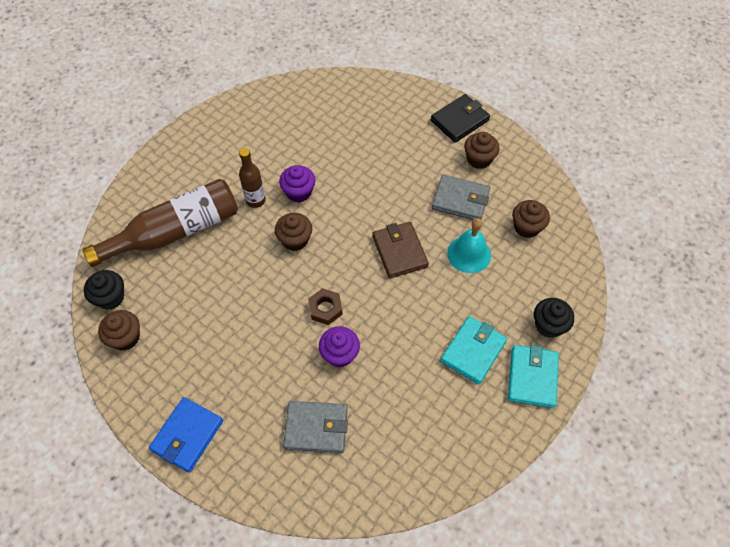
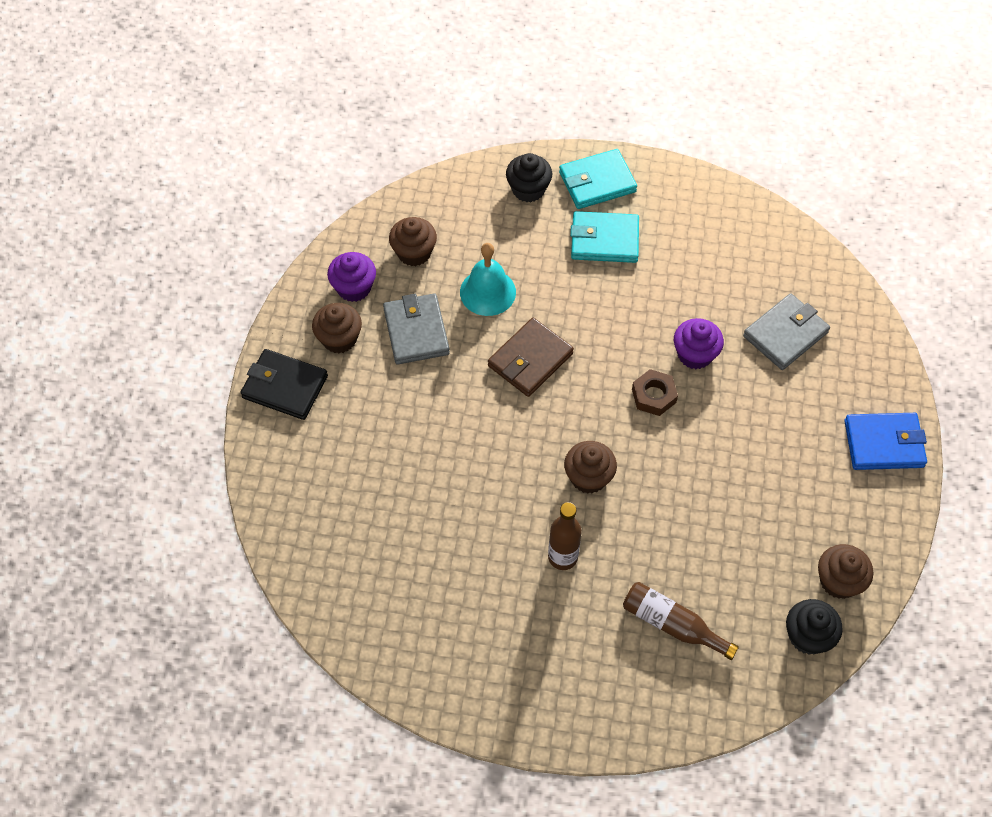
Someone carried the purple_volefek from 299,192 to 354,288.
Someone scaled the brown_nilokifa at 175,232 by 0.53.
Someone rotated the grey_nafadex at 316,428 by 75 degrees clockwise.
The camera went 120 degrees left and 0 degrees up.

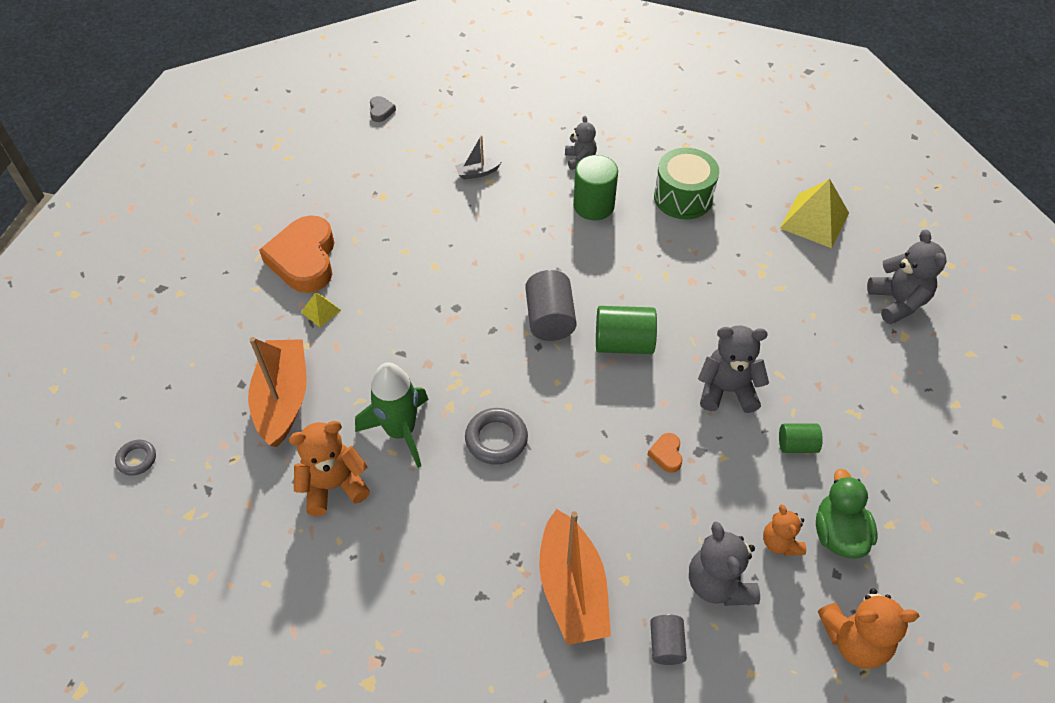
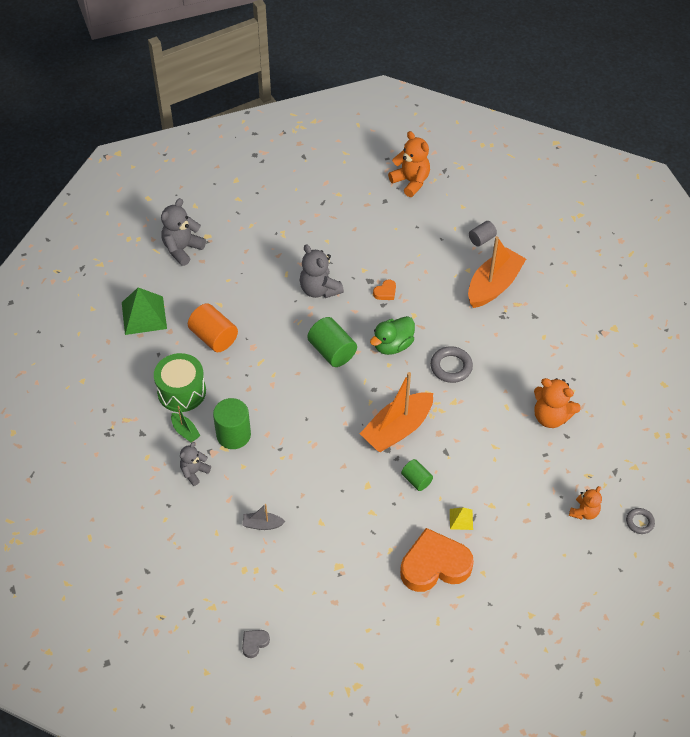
Someone rotated the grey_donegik at 478,173 by 150 degrees clockwise.
Someone repainted the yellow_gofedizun at 814,220, which became the green_gofedizun at 144,315.
Someone rotated the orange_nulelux at 304,259 by 150 degrees counterclockwise.
Someone took away the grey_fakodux at 550,319.
Someone carried the orange_donegik from 283,399 to 397,429.
Someone took away the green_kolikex at 400,431.
Someone carried the green_fakodux from 797,445 to 416,480.
Someone carried the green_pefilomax from 838,533 to 392,345.
Someone carried the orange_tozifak from 780,542 to 584,512.
Someone took away the grey_tozifak at 718,583.
Someone put down the orange_fakodux at 214,337.
Someone put down the green_donegik at 185,431.
The camera went 130 degrees left and 0 degrees up.

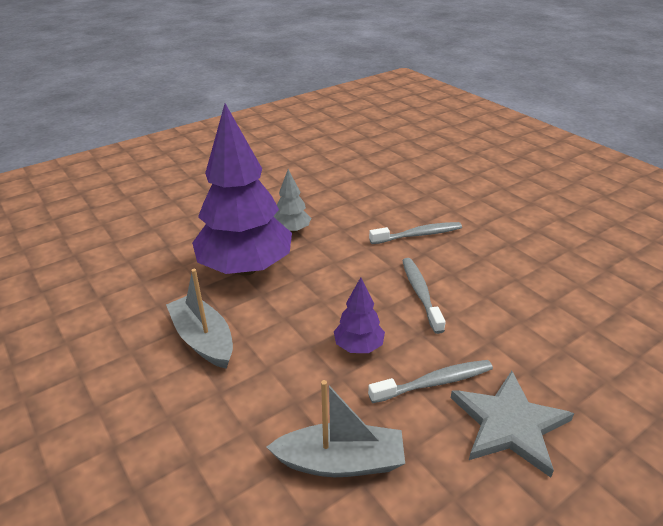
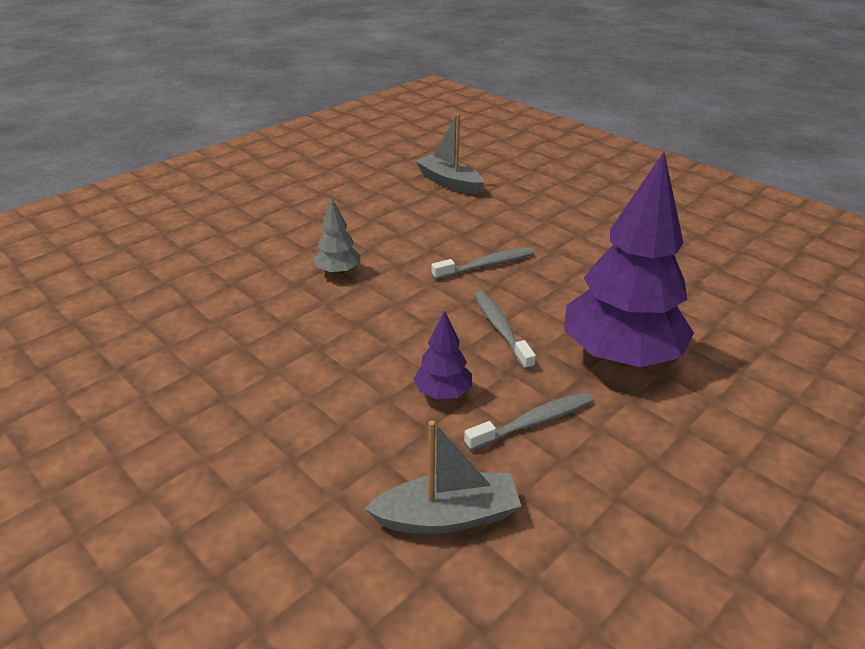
Someone carried the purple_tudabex from 246,268 to 620,356.
Someone carried the grey_donegik from 203,339 to 449,183.
Someone took away the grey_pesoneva at 509,424.
The camera went 10 degrees left and 0 degrees up.

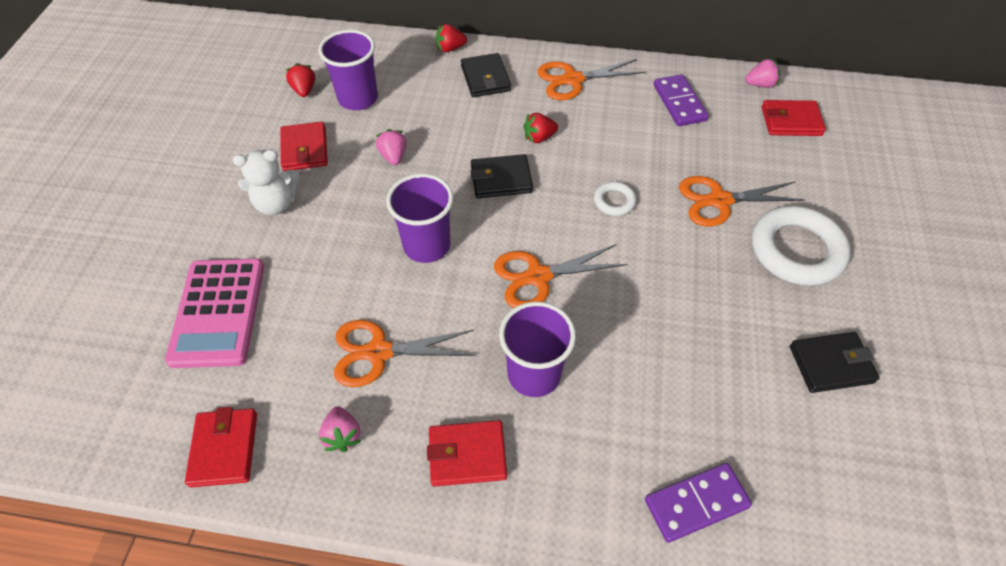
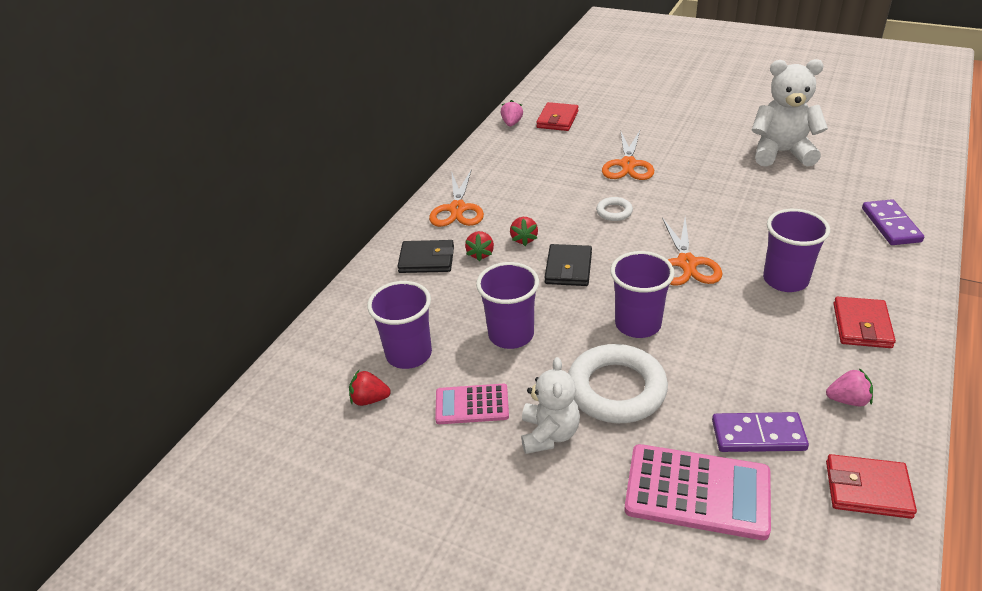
Someone carried the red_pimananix from 450,48 to 480,254.
Someone carried the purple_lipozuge from 679,103 to 758,435.
Someone swapped the red_nafadex at 304,149 for the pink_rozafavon at 472,405.
Someone swapped the pink_pimananix at 393,156 for the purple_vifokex at 511,335.
Someone carried the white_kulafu from 796,250 to 616,389.
Someone took away the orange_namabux at 379,352.
Someone swapped the black_nafadex at 831,364 for the white_tozifak at 781,153.
The camera went 70 degrees left and 15 degrees down.

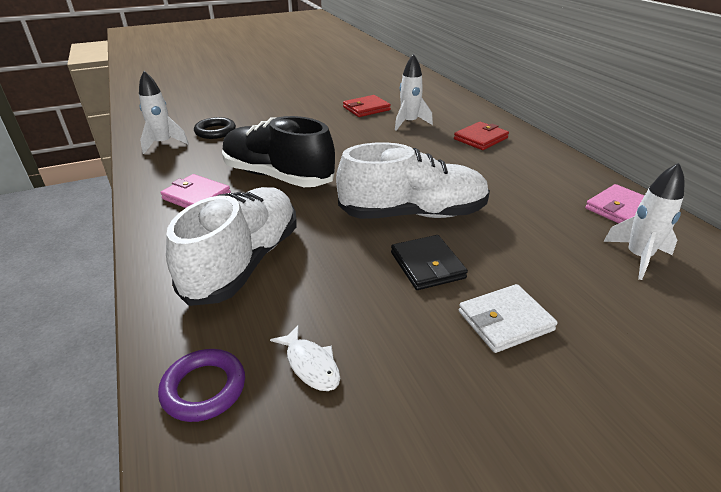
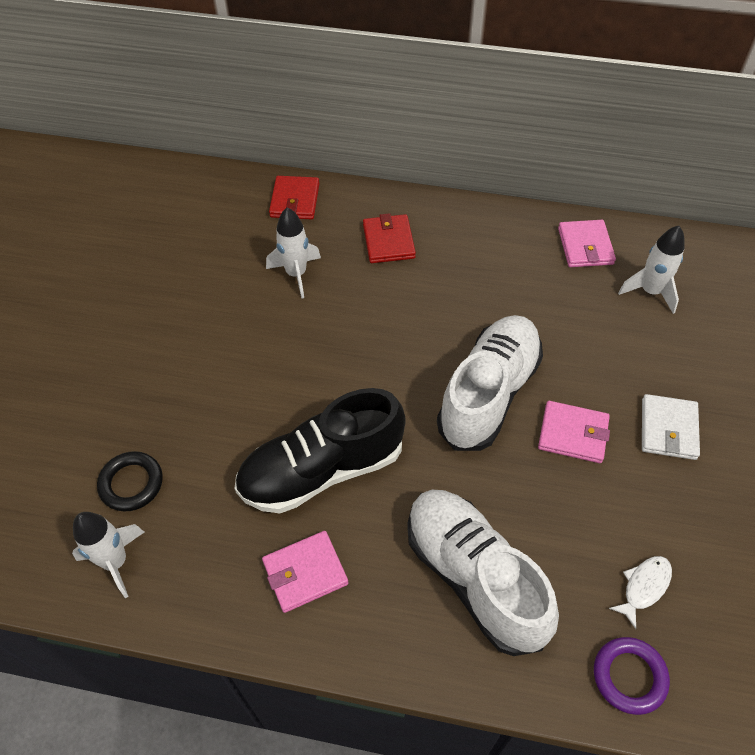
Someone carried the red_nafadex from 366,109 to 295,200.
Someone repainted the black_nafadex at 427,265, which became the pink_nafadex at 573,434.
Someone rotated the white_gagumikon at 311,365 by 45 degrees counterclockwise.
The camera went 55 degrees left and 20 degrees up.

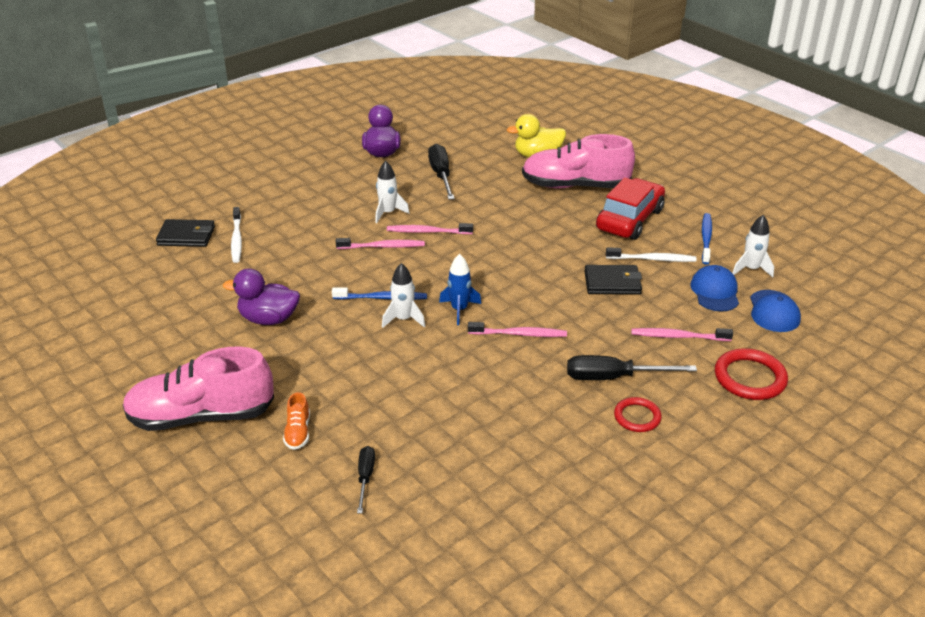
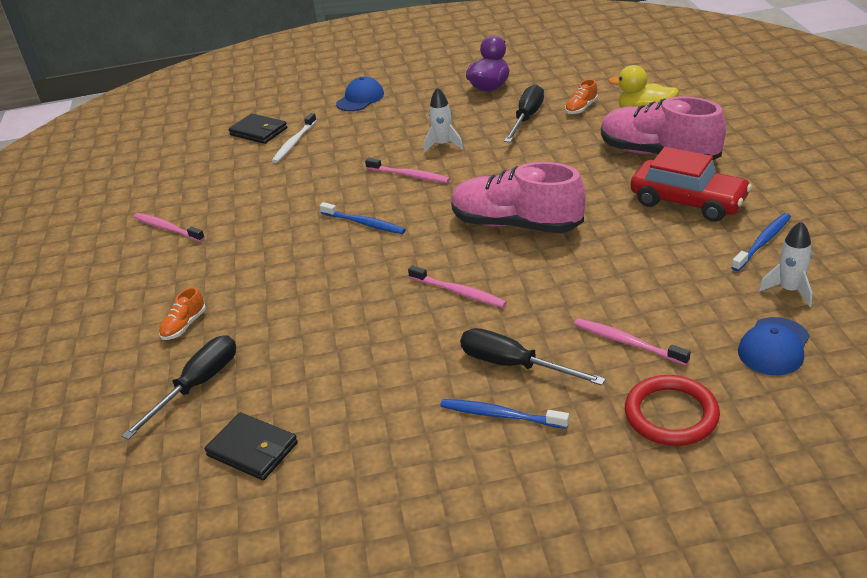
Someone rotated the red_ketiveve at 629,219 by 60 degrees clockwise.
Someone carried the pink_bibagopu from 427,232 to 167,228.
Someone took away the white_bibagopu at 653,259.
Someone took away the blue_kolikex at 459,310.
Someone took away the white_kolikex at 403,319.
Someone carried the black_nafadex from 612,283 to 253,449.
Someone carried the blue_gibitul from 715,292 to 360,99.
Someone took away the purple_pefilomax at 268,319.
Someone carried the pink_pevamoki from 201,416 to 516,224.
Someone swapped the red_kulafu at 637,417 for the blue_bibagopu at 500,415.
Someone scaled the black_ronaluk at 365,477 by 1.69.
Someone put down the orange_pevamoki at 581,108.
The camera went 35 degrees right and 0 degrees up.

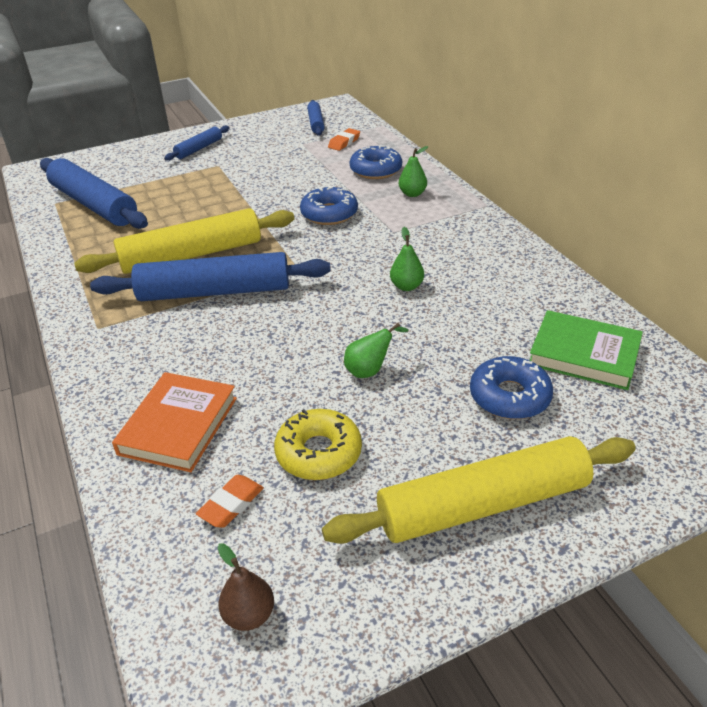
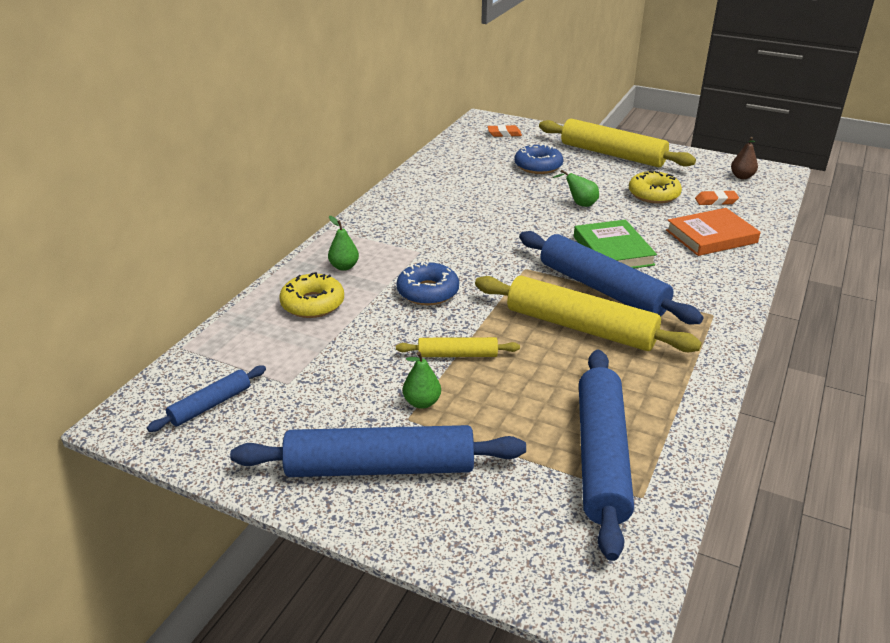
Someone scaled the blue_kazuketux at 199,149 by 1.99.
Someone carried the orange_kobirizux from 344,142 to 504,134.
Someone repainted the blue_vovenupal at 376,170, which became the yellow_vovenupal at 313,304.
Someone carried the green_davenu from 406,286 to 422,402.
Someone carried the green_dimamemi from 584,354 to 613,251.
Someone put down the yellow_kazuketux at 457,355.
The camera went 130 degrees left and 5 degrees down.

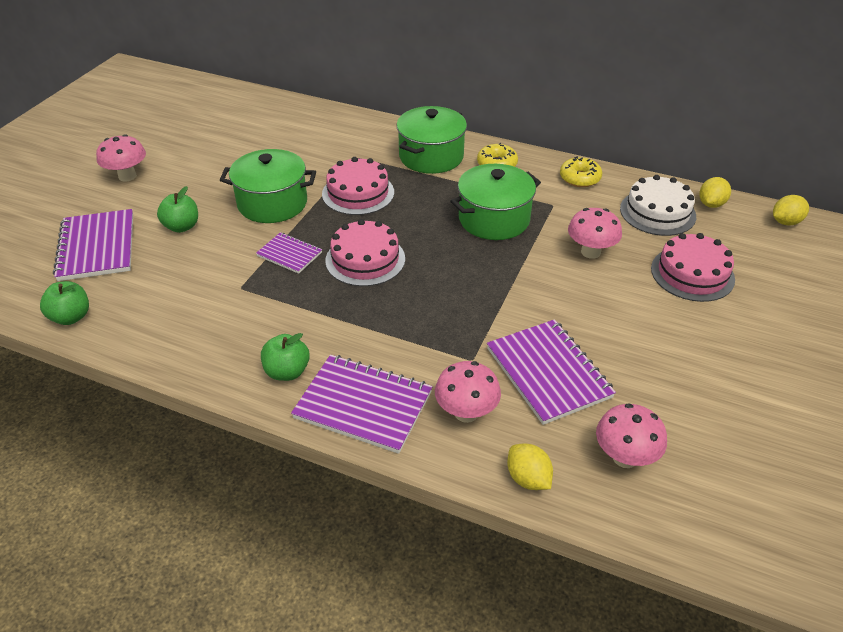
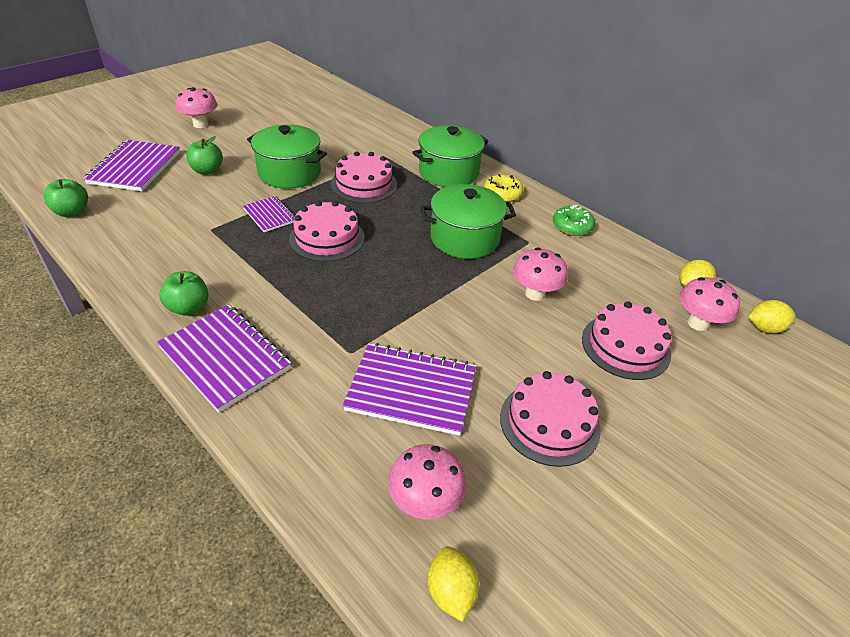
Someone repainted the yellow_vovenupal at 580,178, which became the green_vovenupal at 572,226.
Someone took away the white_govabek at 657,212.
Someone rotated the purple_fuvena at 548,373 by 75 degrees counterclockwise.
Someone carried the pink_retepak from 466,413 to 698,323.
Someone carried the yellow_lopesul from 528,478 to 451,591.
Someone put down the pink_govabek at 549,423.
The camera went 20 degrees right and 0 degrees up.

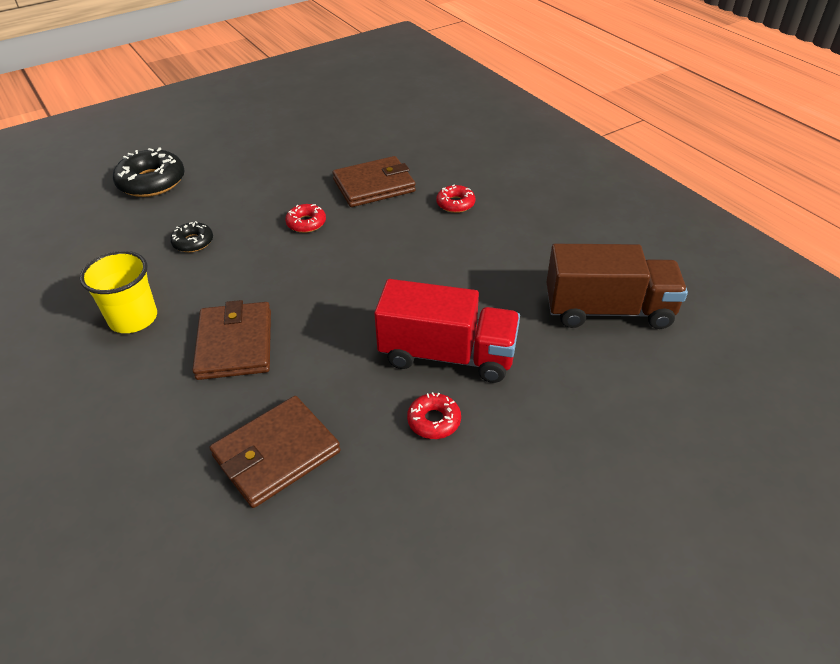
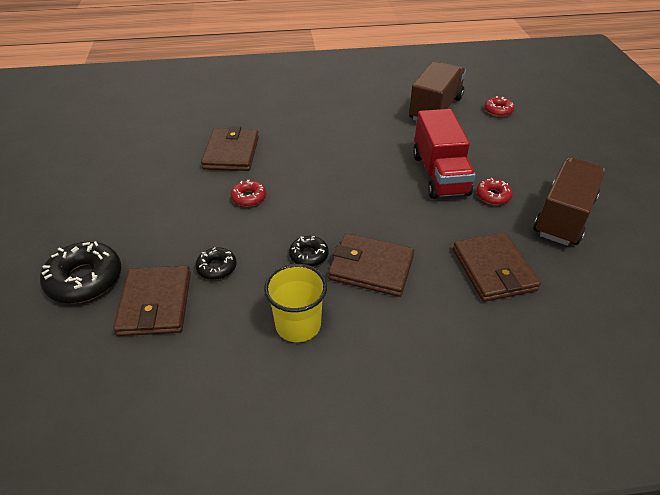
Someone carried the red_vovenupal from 455,204 to 498,110.
Someone rotated the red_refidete at 447,355 by 135 degrees clockwise.
Someone put down the brown_refidete at 563,217.
Someone put down the black_vovenupal at 309,255.
Someone put down the brown_nafadex at 155,303.
The camera went 65 degrees left and 0 degrees up.

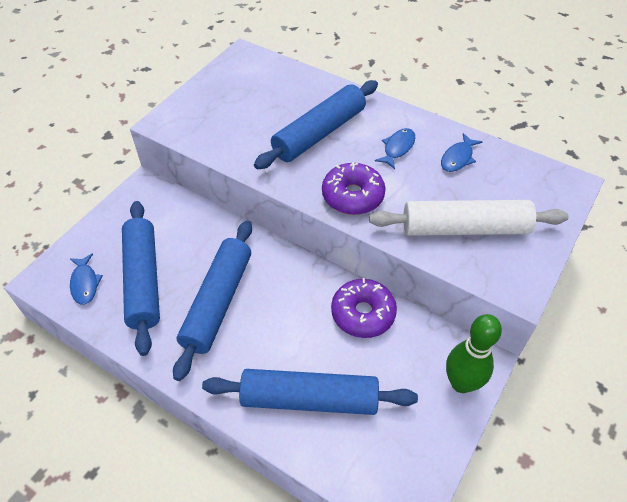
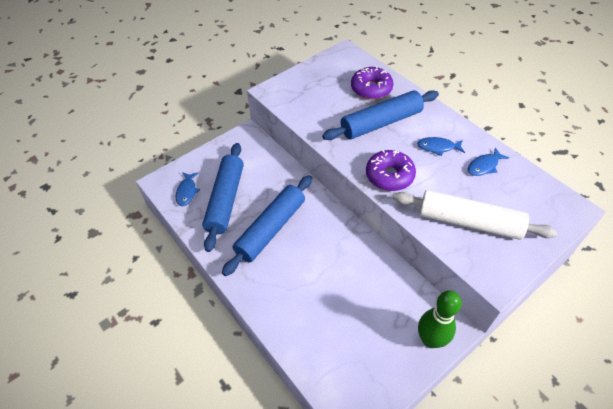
Someone rotated the blue_gagumikon at 397,148 by 135 degrees counterclockwise.
Someone carried the purple_vovenupal from 363,313 to 371,89.
Someone took away the blue_kazuketux at 309,398.
The camera went 20 degrees right and 0 degrees up.

